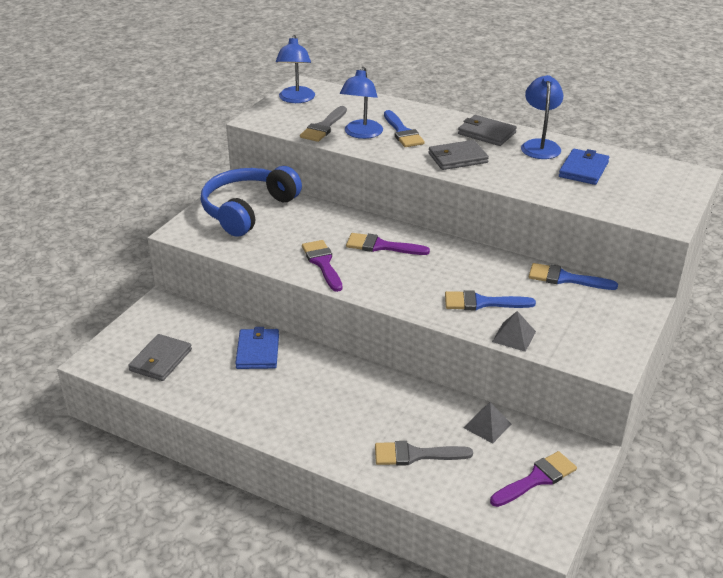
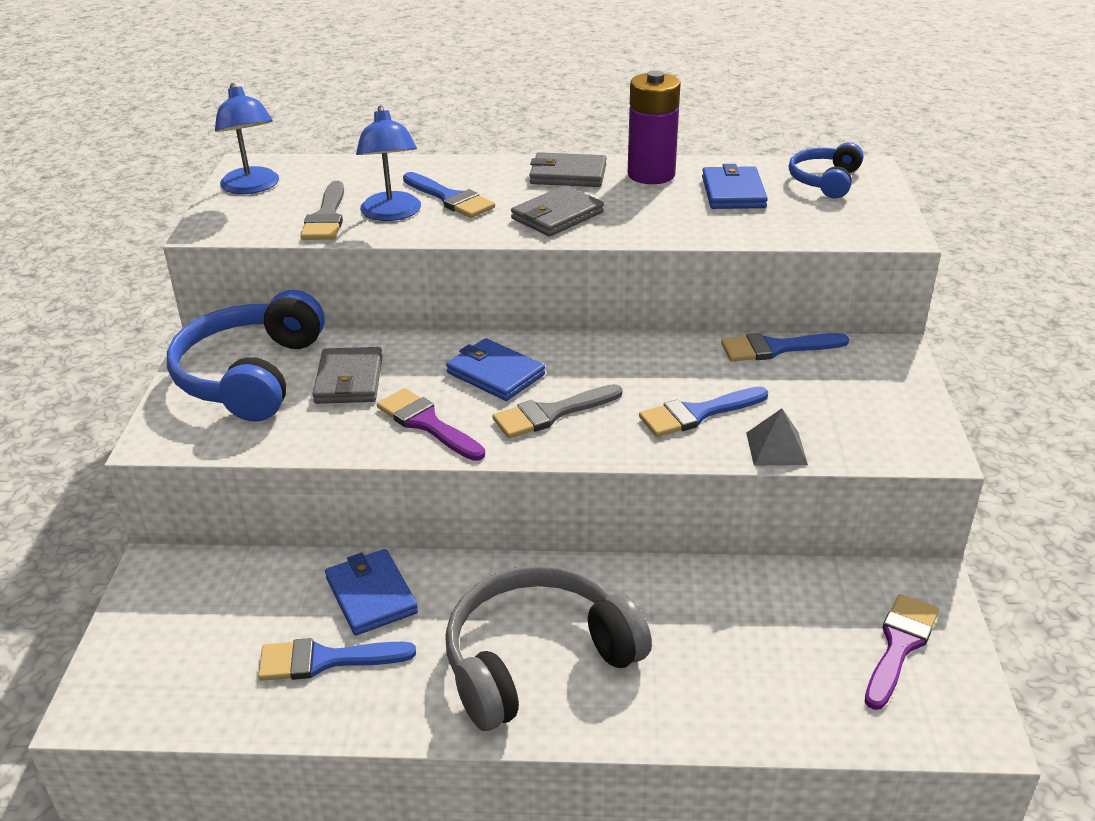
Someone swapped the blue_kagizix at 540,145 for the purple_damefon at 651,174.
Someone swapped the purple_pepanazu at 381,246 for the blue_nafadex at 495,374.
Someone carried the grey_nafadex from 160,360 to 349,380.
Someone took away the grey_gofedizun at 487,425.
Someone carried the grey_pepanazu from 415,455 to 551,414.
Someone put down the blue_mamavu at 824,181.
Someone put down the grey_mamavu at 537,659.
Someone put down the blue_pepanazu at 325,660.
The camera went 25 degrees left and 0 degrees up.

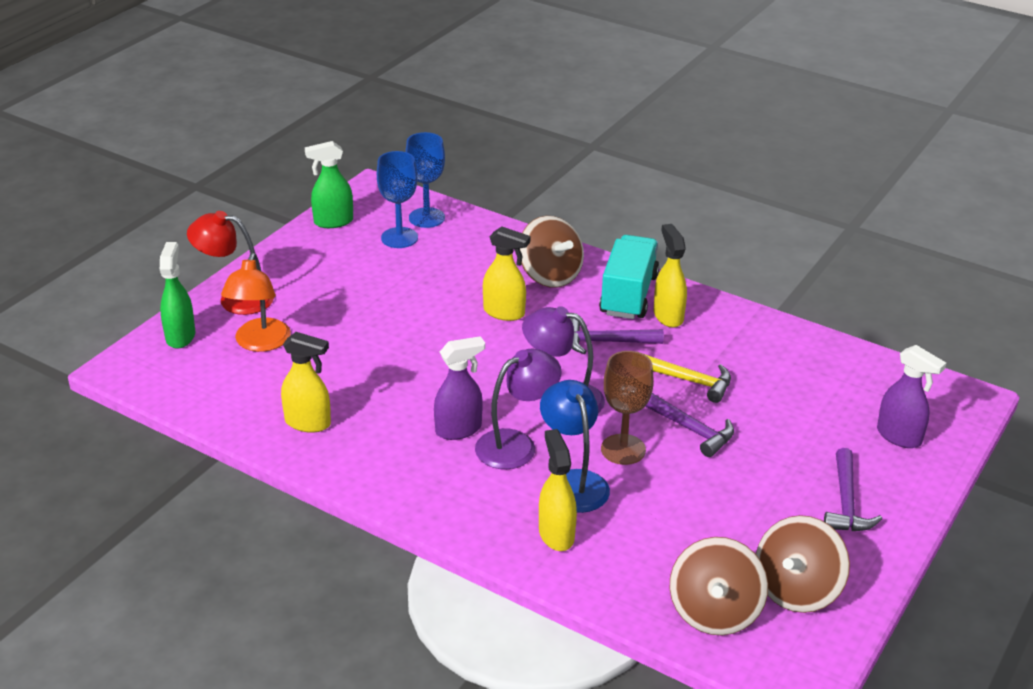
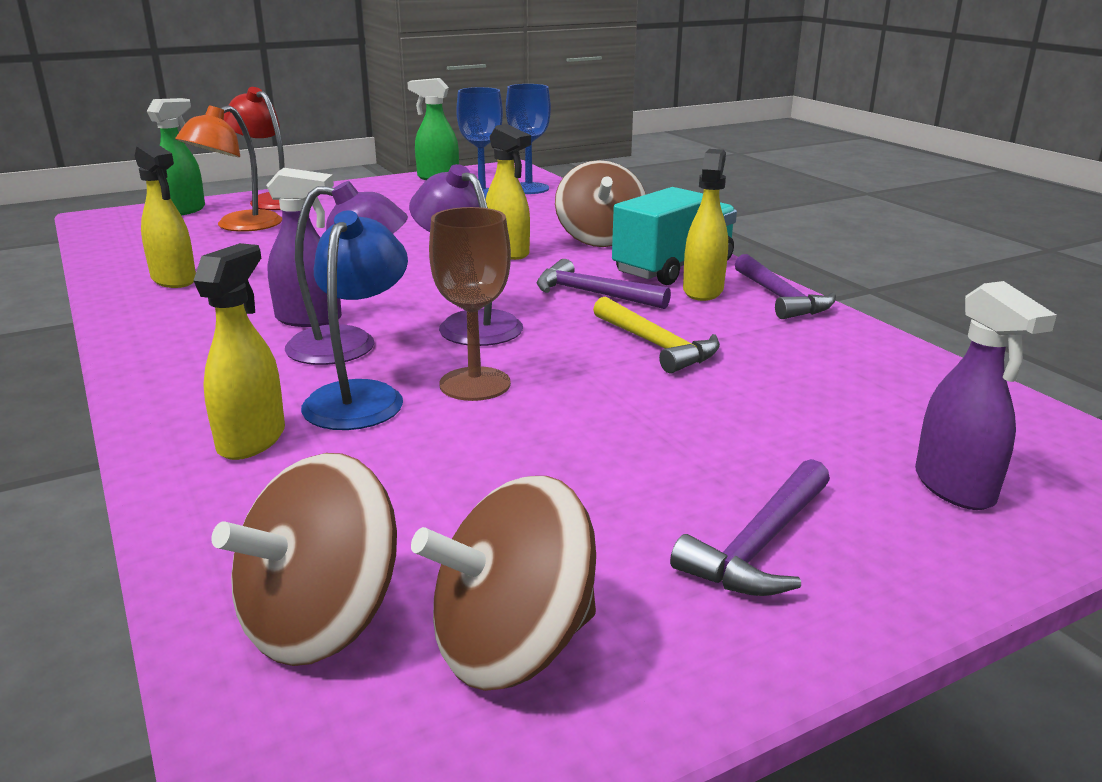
Someone carried the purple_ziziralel from 689,429 to 780,298.
The camera went 30 degrees right and 10 degrees down.

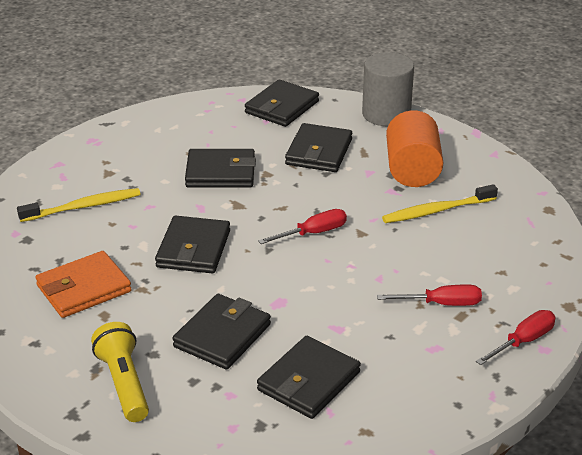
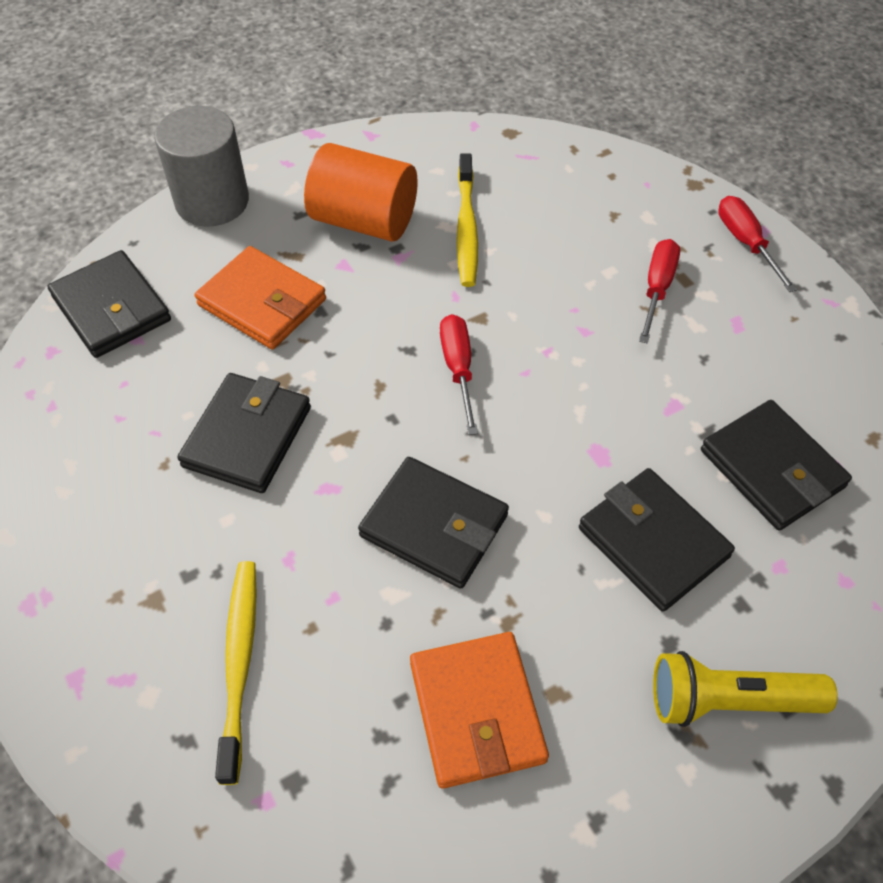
Someone repainted the black_nafadex at 319,152, which became the orange_nafadex at 262,302.
The camera went 70 degrees left and 20 degrees up.

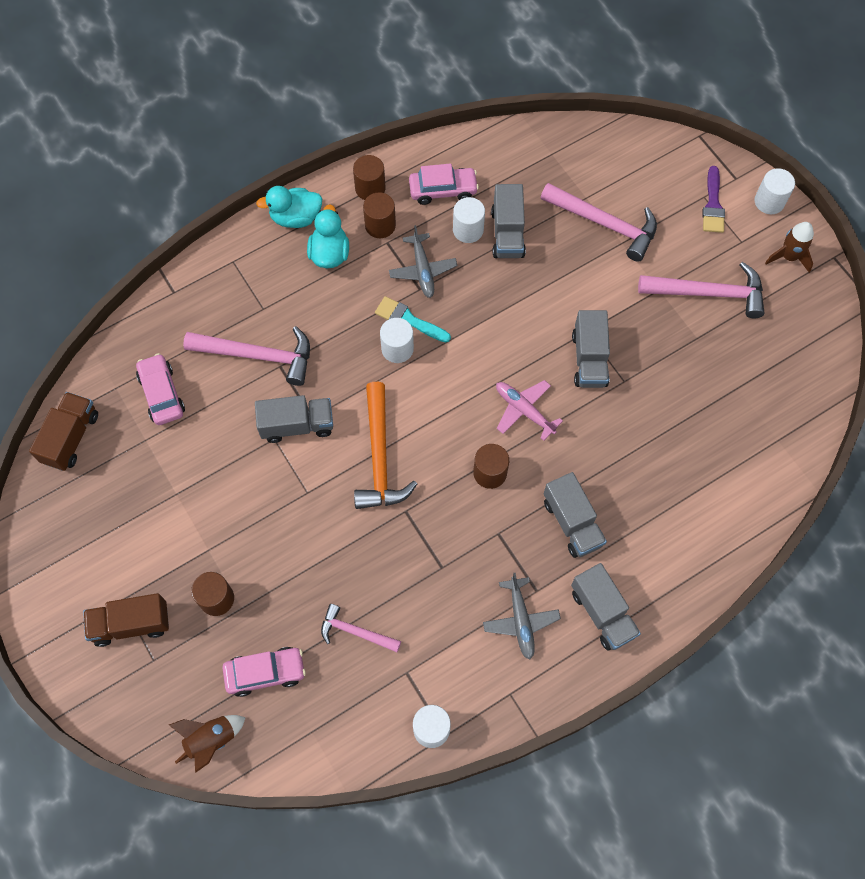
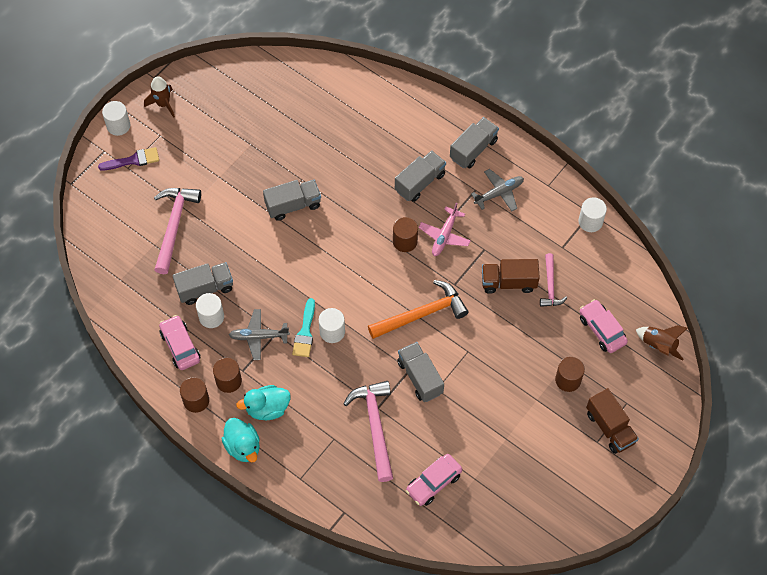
Someone rotated the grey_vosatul at 423,270 by 150 degrees counterclockwise.
Someone took away the pink_ziziralel at 708,293.
Someone carried the pink_vosatul from 524,410 to 444,236.
Someone carried the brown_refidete from 71,438 to 508,282.
The camera went 110 degrees left and 5 degrees down.

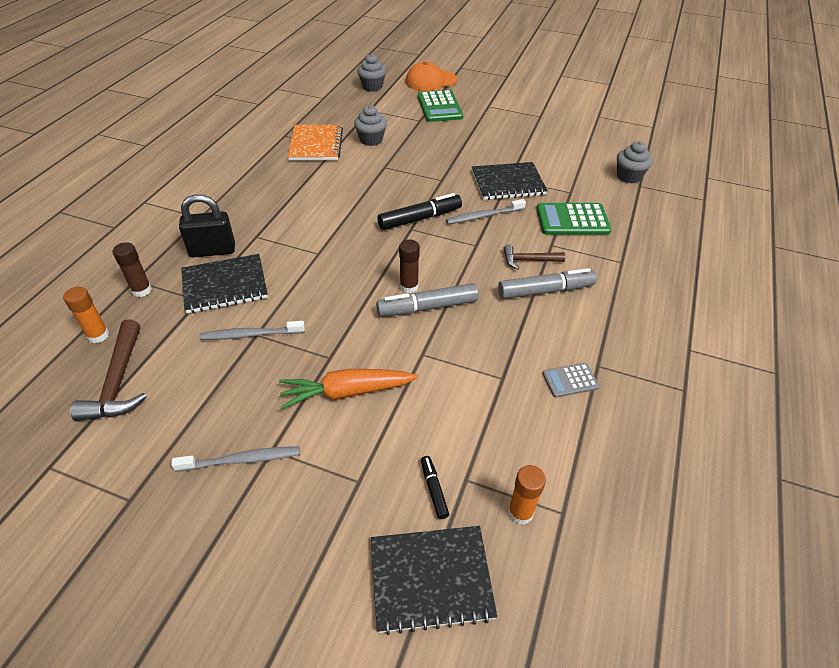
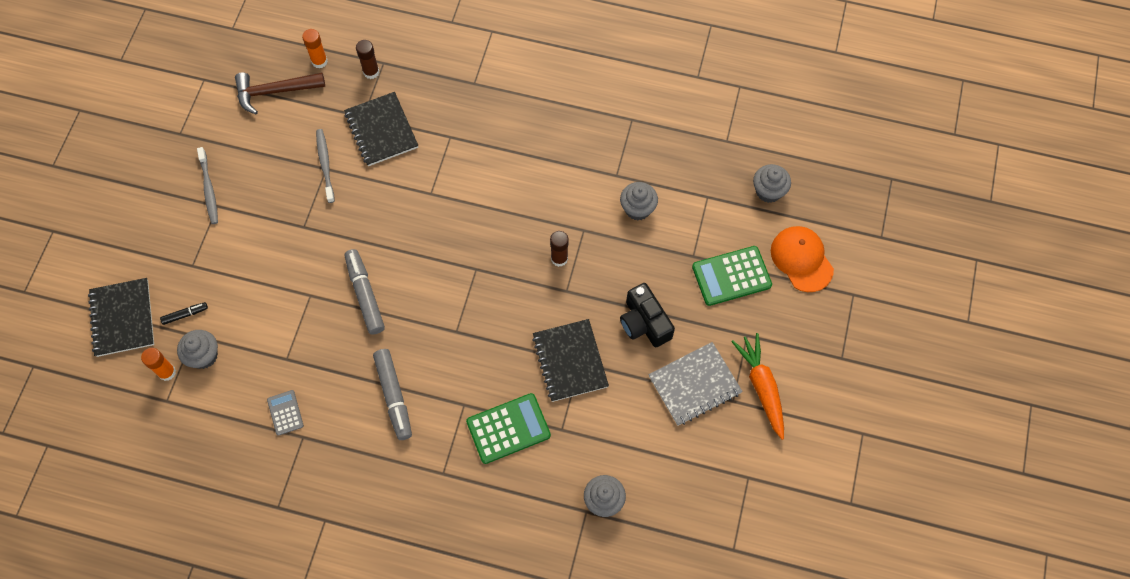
Someone took away the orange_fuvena at 316,144.
Someone took away the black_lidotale at 420,219.
Someone took away the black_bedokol at 212,250.
Someone took away the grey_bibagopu at 483,216.
Someone rotated the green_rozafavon at 572,220 by 75 degrees clockwise.
Someone carried the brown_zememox from 409,287 to 559,258.
Someone took away the brown_ziziralel at 528,260.
Someone carried the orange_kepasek from 347,392 to 761,387.
Someone put down the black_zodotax at 644,323.
Someone put down the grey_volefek at 204,356.
Someone put down the grey_fuvena at 694,384.
The camera went 85 degrees right and 20 degrees up.

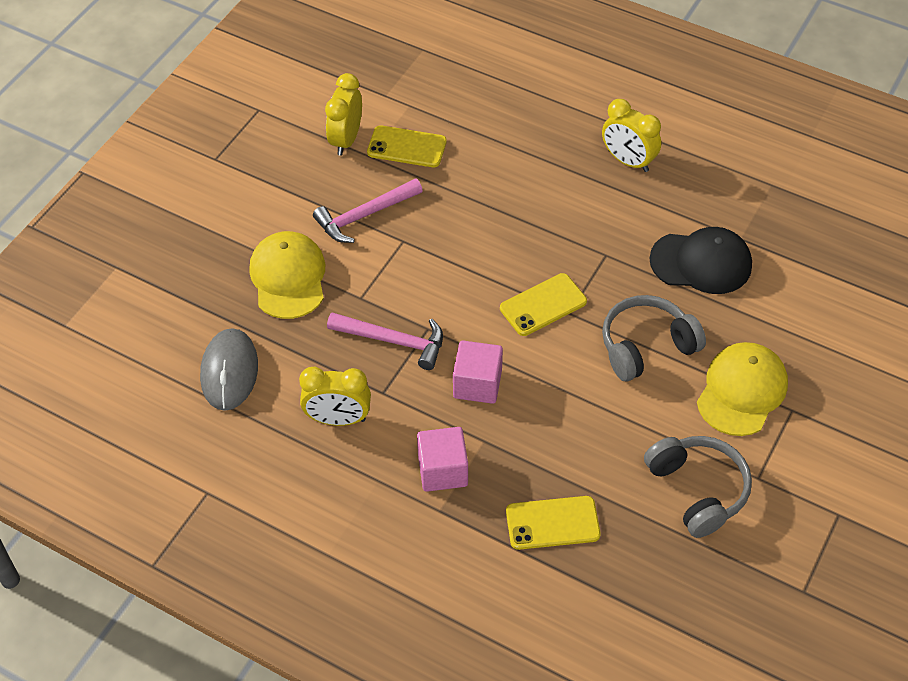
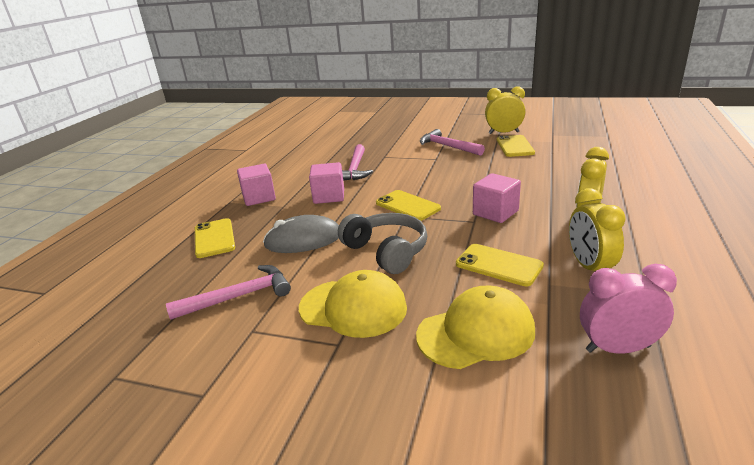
Someone swapped the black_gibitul at 701,263 for the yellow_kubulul at 498,265.
Someone carried the yellow_gibitul from 288,277 to 476,332.
Someone carried the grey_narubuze from 229,371 to 303,240.
Someone carried the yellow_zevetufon from 338,419 to 589,267.
Someone swapped the grey_mamavu at 697,490 for the pink_ziziralel at 239,297.
Someone put down the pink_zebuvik at 495,213.
Someone put down the pink_zevetufon at 617,348.
The camera went 80 degrees right and 25 degrees down.

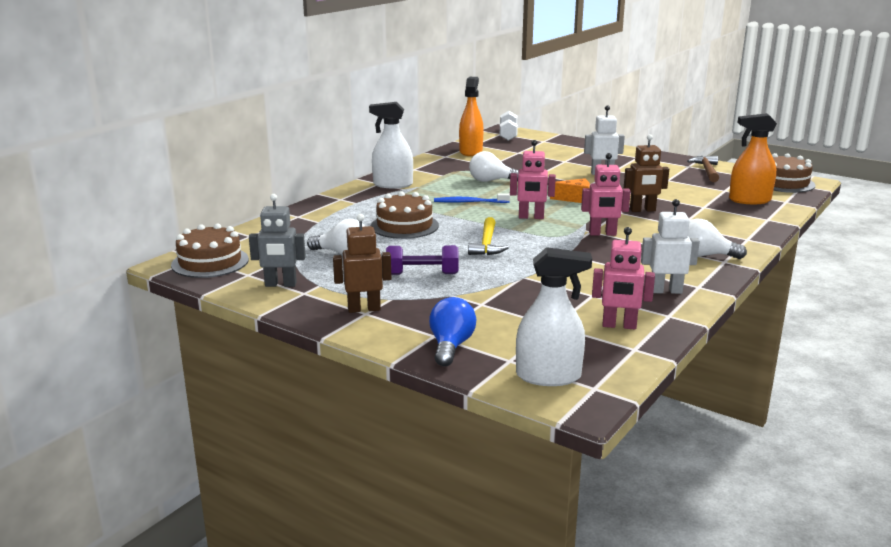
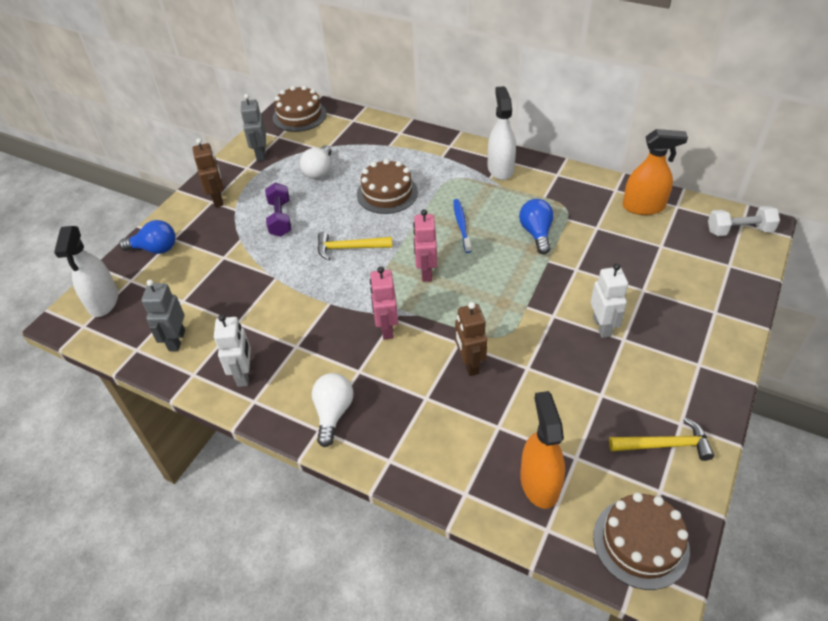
Someone repainted the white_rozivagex at 491,181, which became the blue_rozivagex at 536,233.
Someone repainted the brown_ziziralel at 707,171, which became the yellow_ziziralel at 665,445.
Someone took away the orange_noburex at 574,199.
Someone repainted the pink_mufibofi at 619,326, which became the grey_mufibofi at 176,340.
The camera went 85 degrees right and 25 degrees up.

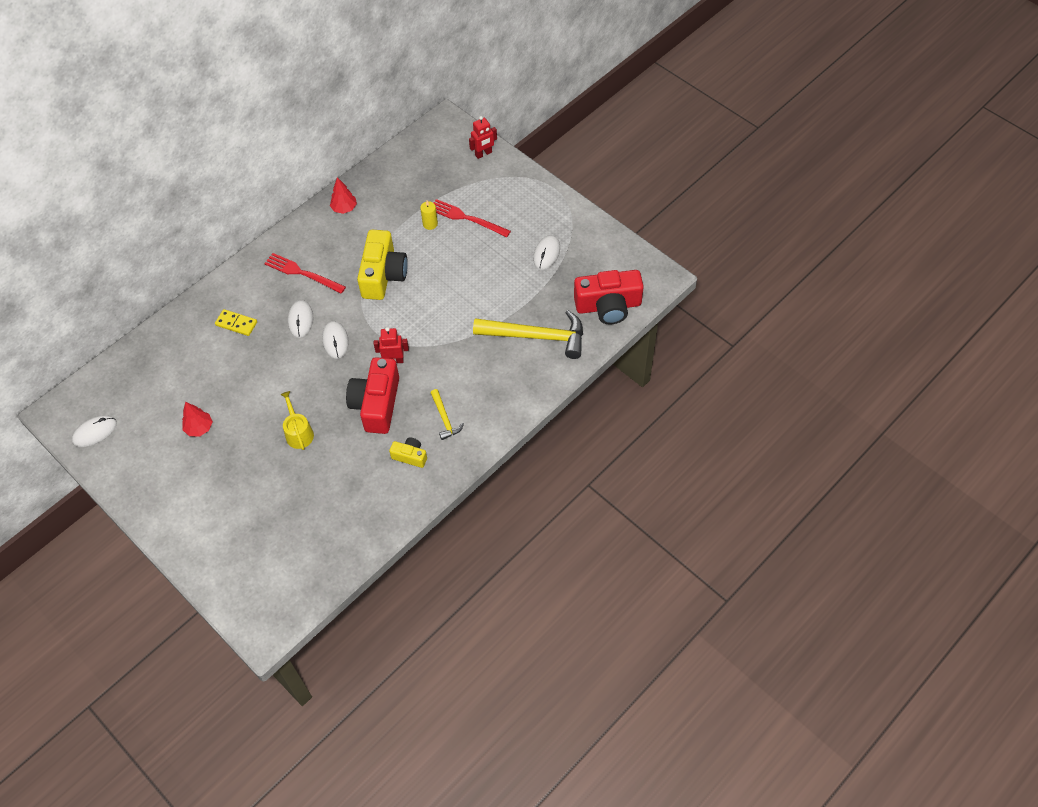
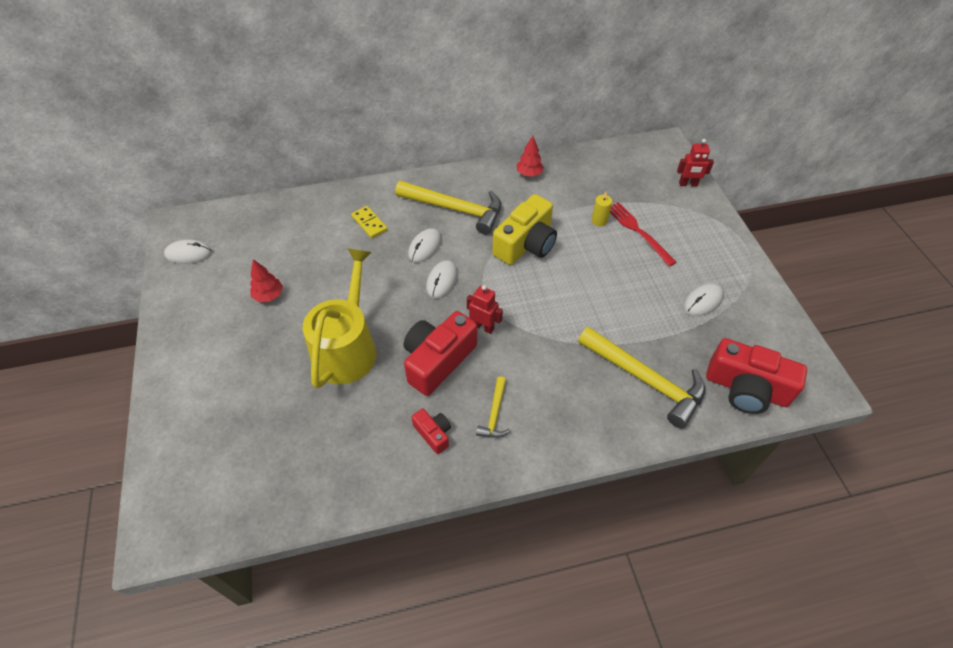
Someone swapped the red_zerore at 302,273 for the yellow_ziziralel at 455,209.
Someone scaled the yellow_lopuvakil at 298,432 by 2.05.
Someone repainted the yellow_zodotax at 410,456, which became the red_zodotax at 433,434.
The camera went 30 degrees right and 5 degrees down.

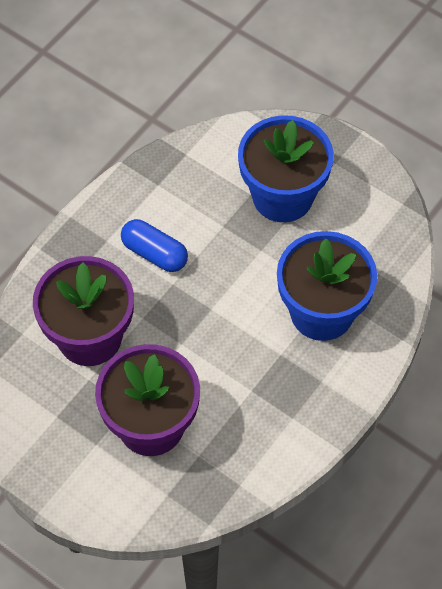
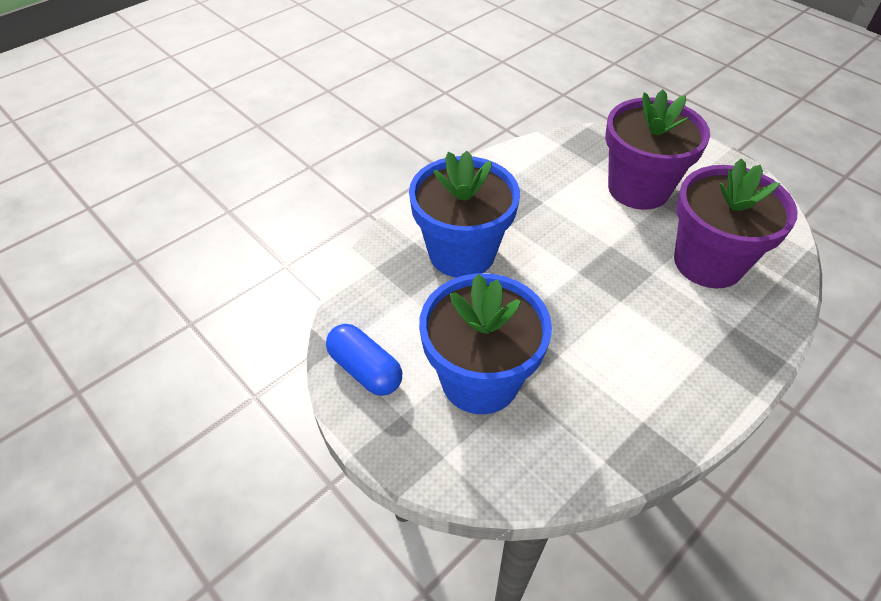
Someone carried the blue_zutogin from 154,253 to 365,369.
The camera went 170 degrees left and 10 degrees down.

